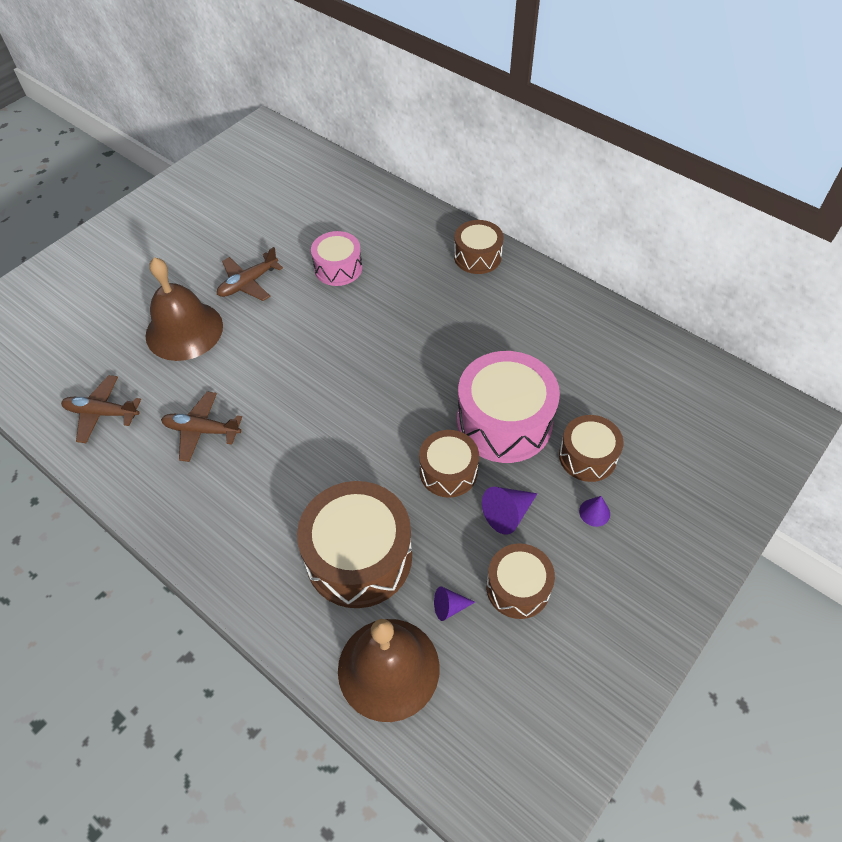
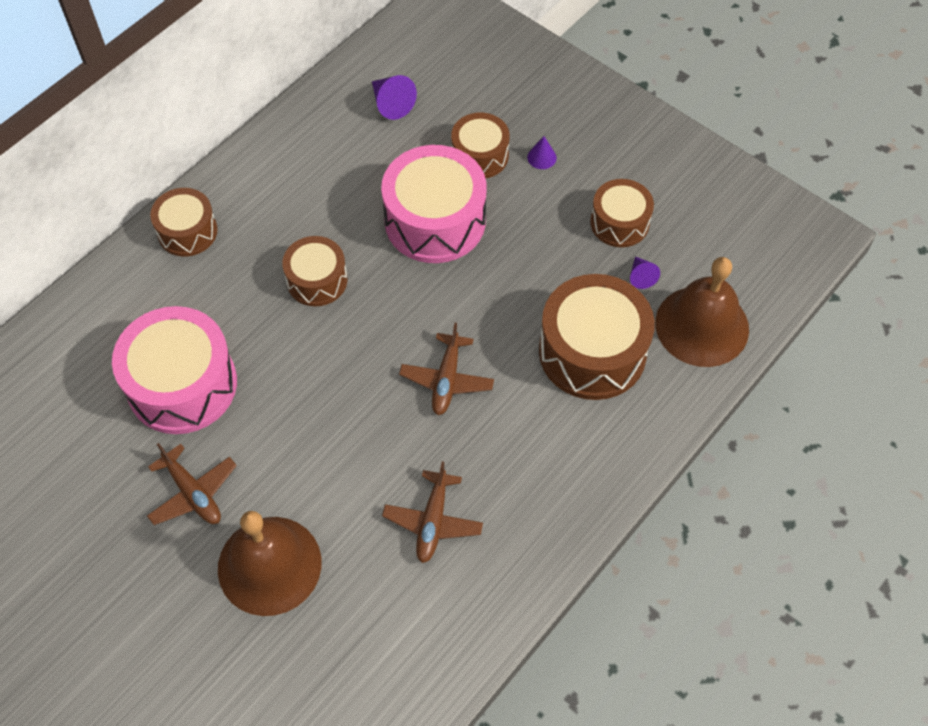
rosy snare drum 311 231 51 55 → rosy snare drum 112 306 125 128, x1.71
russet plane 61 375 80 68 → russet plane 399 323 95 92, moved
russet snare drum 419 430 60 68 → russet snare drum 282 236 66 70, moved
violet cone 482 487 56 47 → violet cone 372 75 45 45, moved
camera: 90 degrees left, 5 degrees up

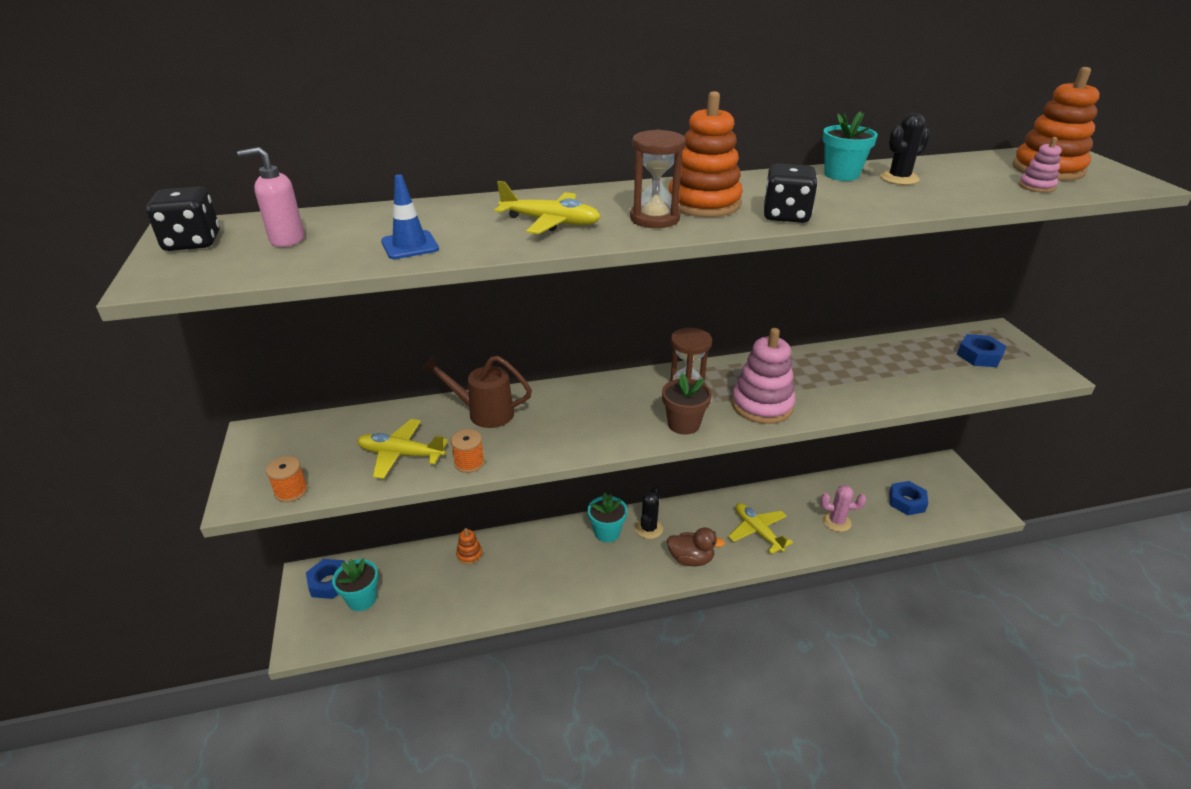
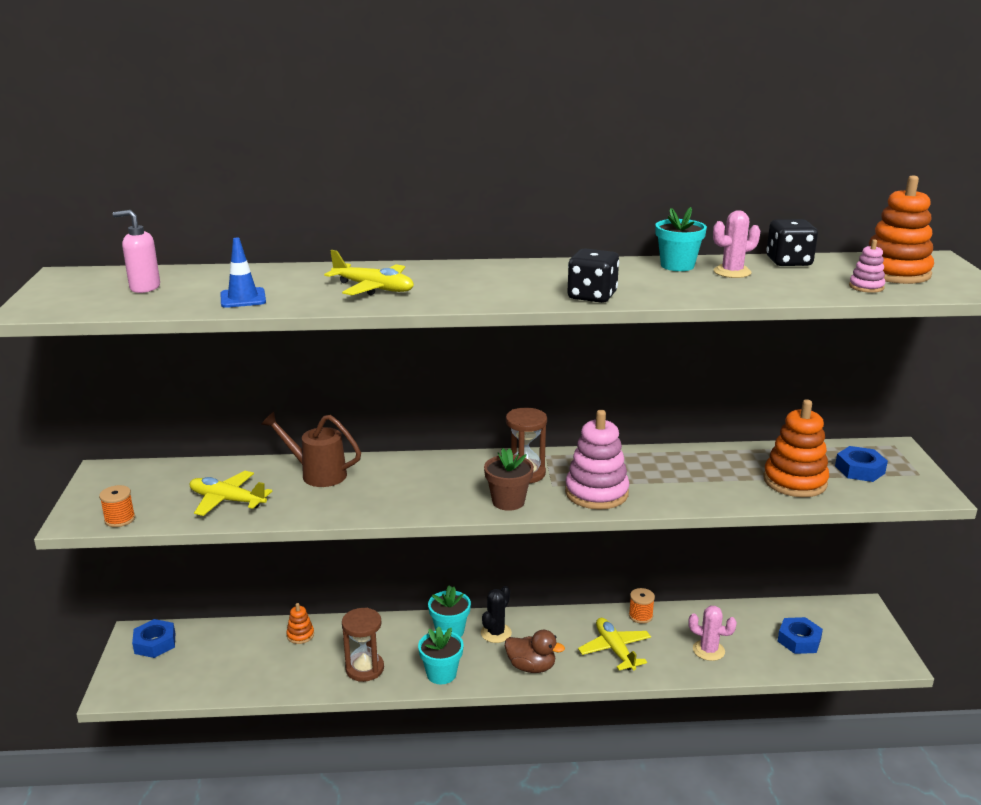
bright orange stacking toy 669 91 74 126 → bright orange stacking toy 763 399 66 98, moved
black saguaro cactus 880 113 50 72 → rosy saguaro cactus 713 210 47 68
russet sandglass 630 129 56 99 → russet sandglass 342 608 42 74, moved
black dice 146 186 73 65 → black dice 766 219 52 47, moved
bright orange spool 451 429 34 44 → bright orange spool 629 588 26 36, moved
aqua potted plant 332 558 46 53 → aqua potted plant 418 626 46 58, moved
camera: 10 degrees right, 10 degrees down

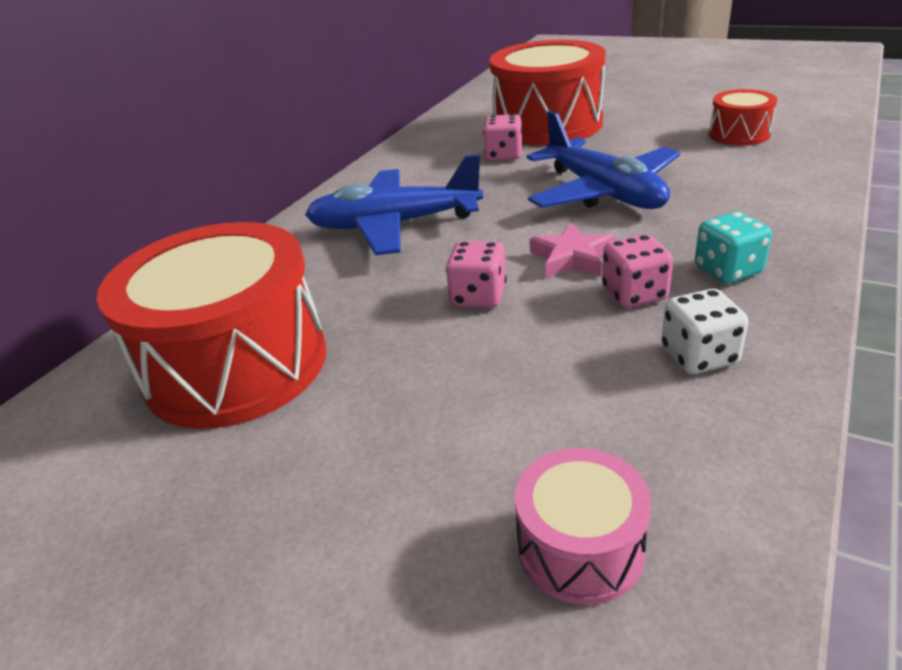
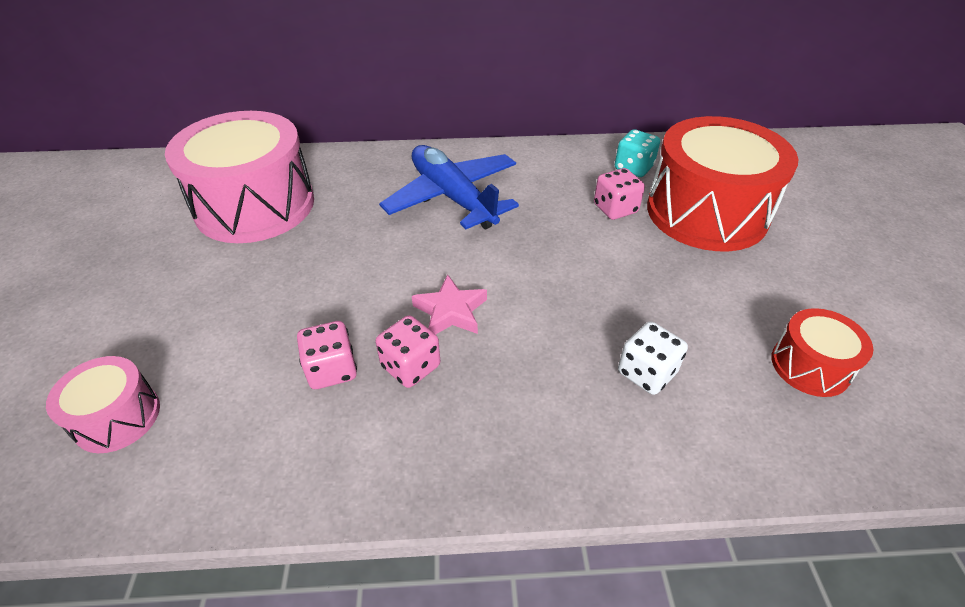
cobalt plane 527 111 153 98 → -
aqua dice 695 211 77 73 → aqua dice 615 129 45 48, moved
scarlet snare drum 97 222 229 207 → rosy snare drum 165 111 149 132
rosy dice 446 241 61 67 → rosy dice 297 321 60 68, moved
snow-white dice 661 289 88 85 → snow-white dice 618 322 70 73, moved
camera: 55 degrees right, 10 degrees up

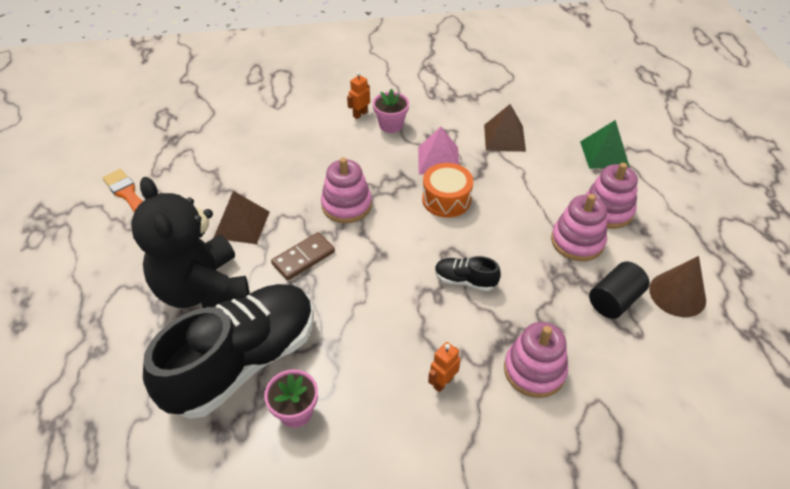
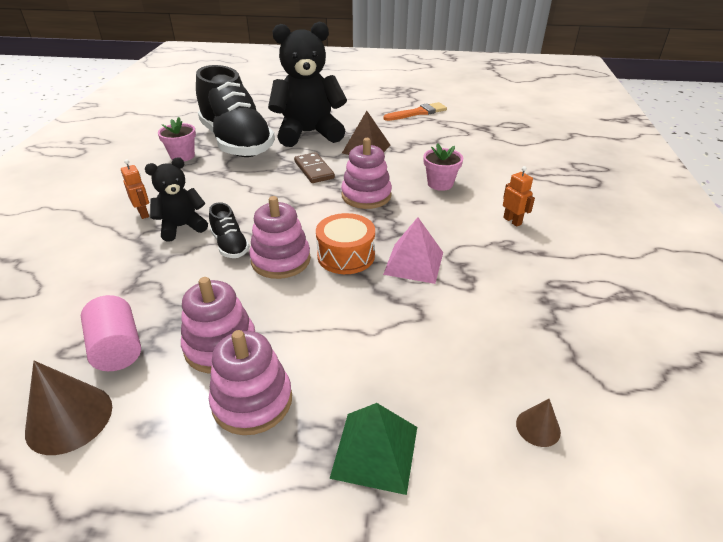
rosy potted plant 373 89 36 44 → rosy potted plant 424 143 39 48, moved
russet pyramid shape 484 104 42 48 → -
black shoe 435 256 66 35 → black shoe 209 202 41 56, 120 degrees clockwise
black cylinder shape 589 261 61 58 → rosy cylinder shape 81 295 60 76
rosy stacking toy 504 322 64 76 → rosy stacking toy 249 196 62 83, moved
- → black stuffed bear 145 157 63 85
- → russet cone 516 399 45 48
camera: 105 degrees right, 10 degrees down

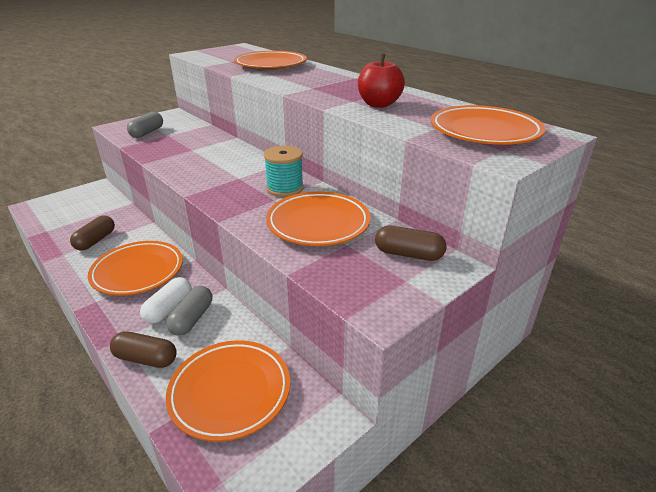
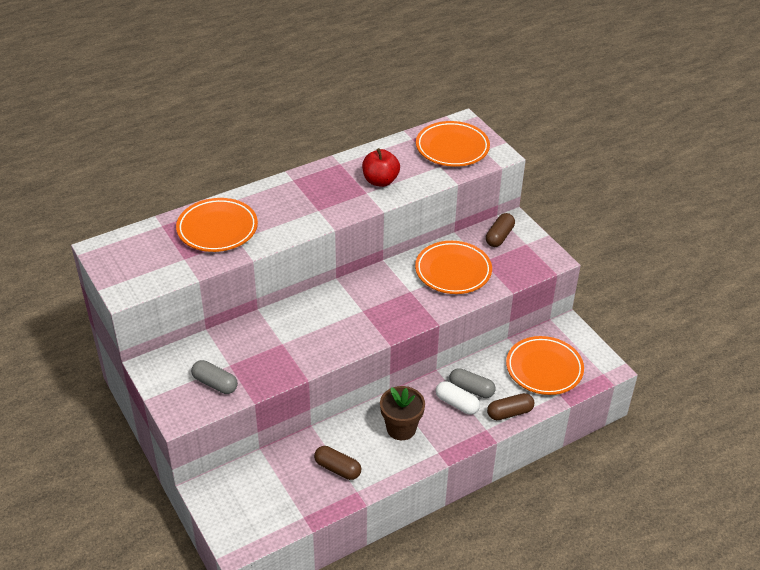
aqua spool 264 146 40 51 → -
bright orange plate 88 241 95 55 → russet potted plant 380 386 45 54
russet pill shape 110 331 67 37 → russet pill shape 487 393 47 27, 45 degrees clockwise
camera: 80 degrees left, 10 degrees up

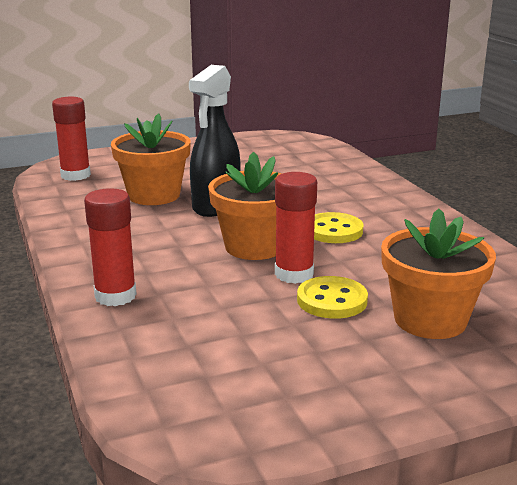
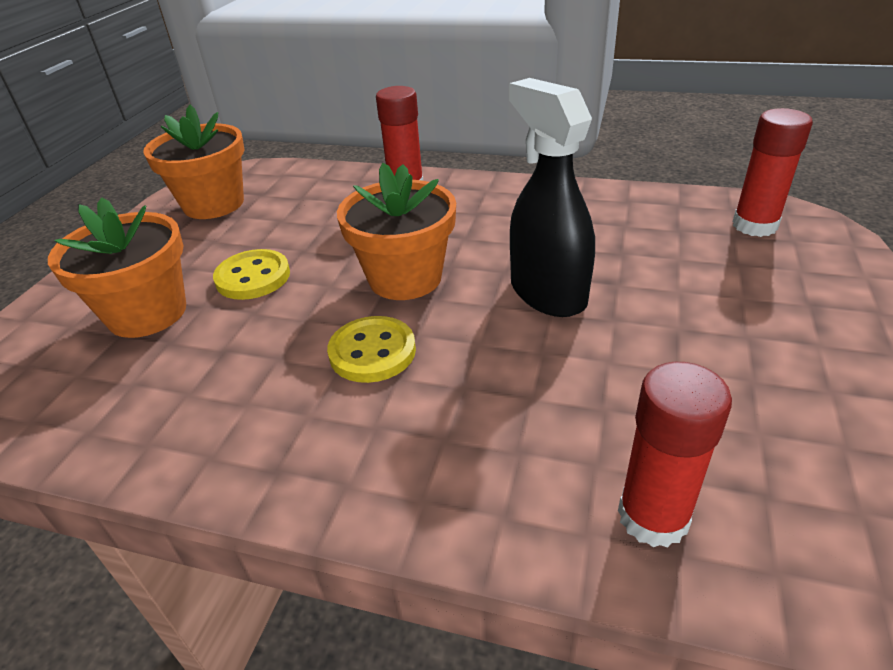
bright orange potted plant 111 113 80 92 → bright orange potted plant 143 105 102 114, moved
scarlet glue stick 275 172 42 112 → scarlet glue stick 618 362 114 186, moved
camera: 130 degrees right, 15 degrees up

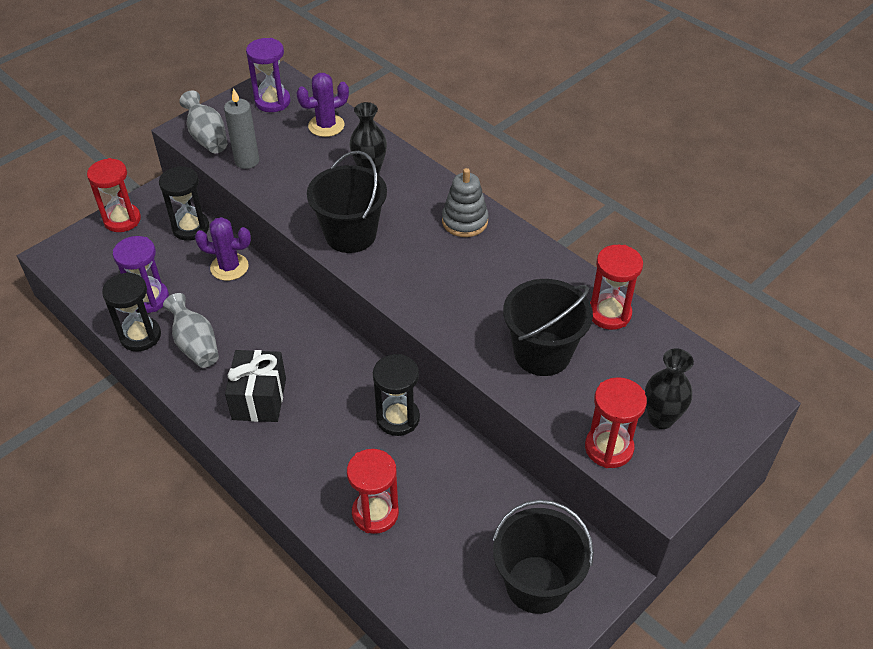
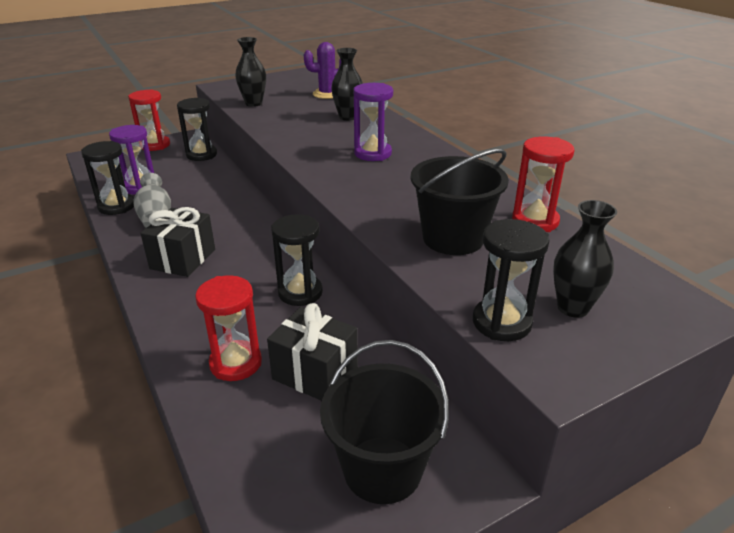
violet sandglass 246 38 44 74 → violet sandglass 353 83 40 78, moved
ash-grey wax candle 224 88 35 81 → black vase 235 37 31 70
ash-grey vase 179 90 48 63 → -
black bucket 307 151 80 102 → -
ash-grey stacking toy 442 168 46 69 → -
violet saguaro cactus 195 217 56 64 → -
scarlet sandglass 585 377 62 91 → black sandglass 473 219 77 122
- → black present 267 303 91 98
camera: 15 degrees right, 15 degrees down

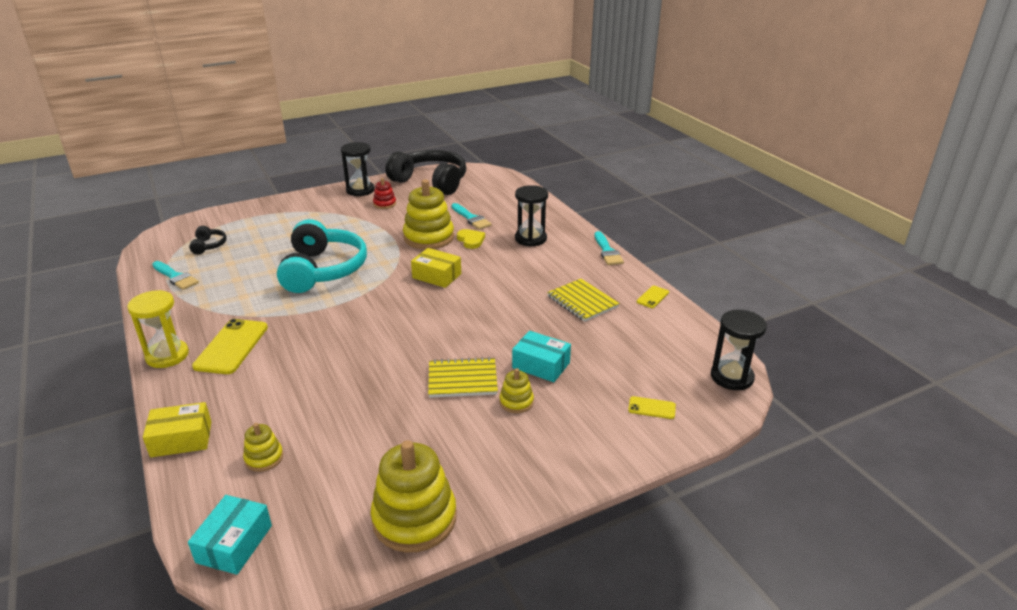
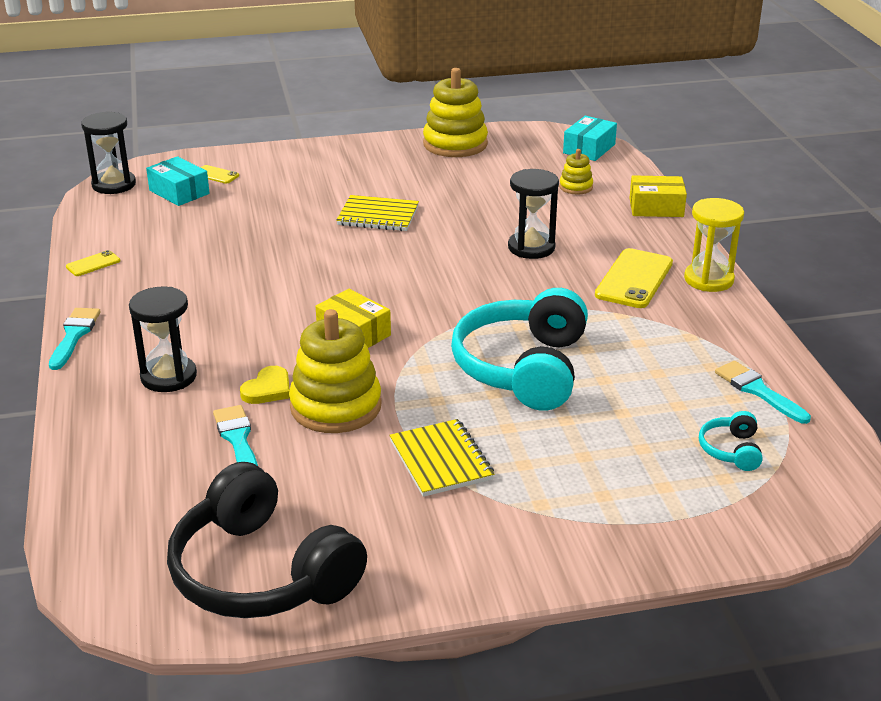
black sandglass 341 142 34 54 → black sandglass 508 169 51 90, moved
scarlet stacking toy 373 178 23 31 → -
black headphones 189 226 38 29 → aqua headphones 699 411 64 60
yellow heart shape 457 229 28 20 → yellow heart shape 240 366 50 38, 135 degrees counterclockwise
yellow exercise book 547 279 73 43 → yellow exercise book 389 419 105 78, moved
aqua package 512 331 59 51 → aqua package 146 156 64 50, moved
yellow stacking toy 499 368 35 45 → -
camera: 165 degrees left, 0 degrees up

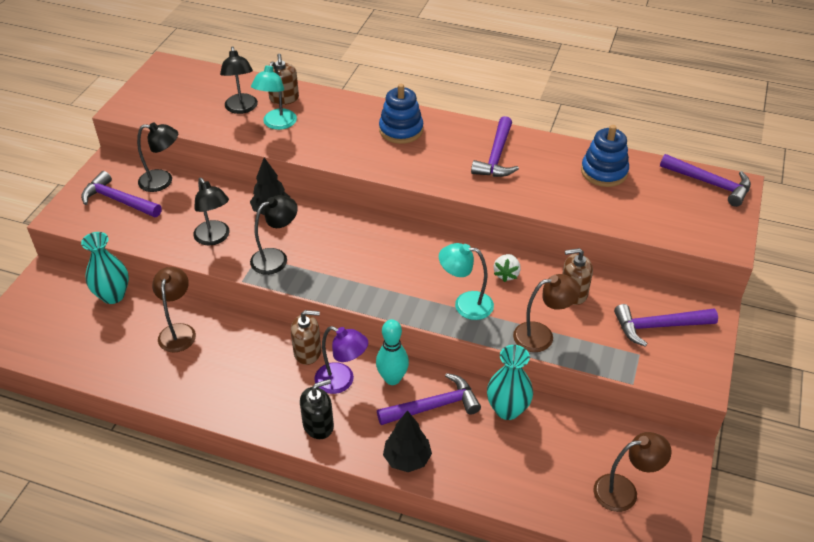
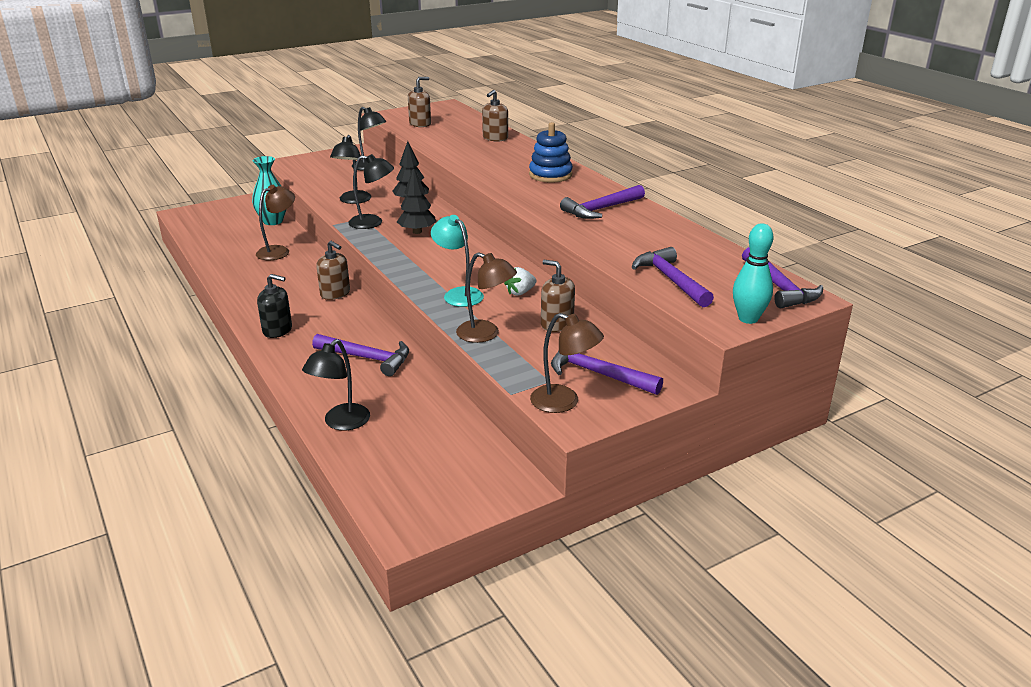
black lamp 220 46 38 68 → black lamp 302 339 68 92, moved
aqua lamp 251 62 46 68 → -
cobalt stacking toy 581 125 48 62 → -
violet claw hammer 81 171 81 46 → violet claw hammer 632 247 82 60, moved
aqua skittle 376 319 33 66 → aqua skittle 733 223 40 101, moved
violet lamp 314 326 54 68 → -
aqua vase 487 345 46 75 → -
black toy tree 383 411 49 61 → black toy tree 397 167 39 67, moved
russet lamp 593 432 79 80 → russet lamp 530 313 74 100, moved
- → russet soap pump 408 77 23 50
camera: 40 degrees right, 15 degrees down

